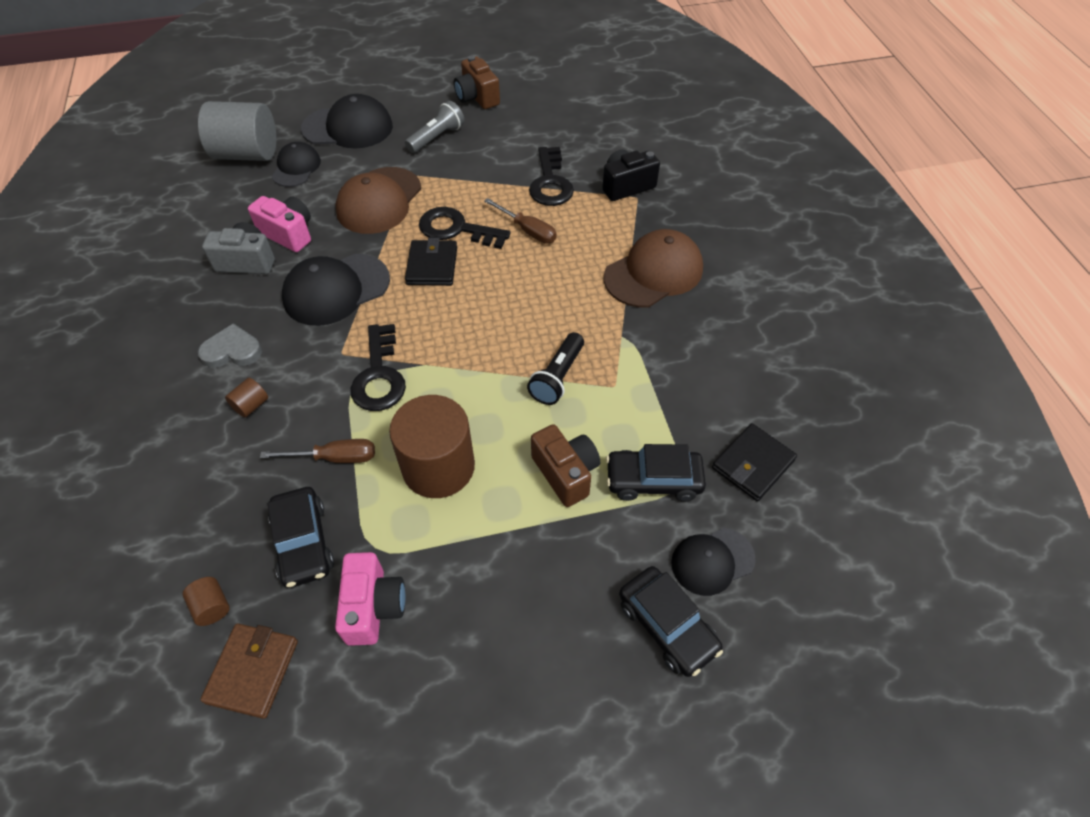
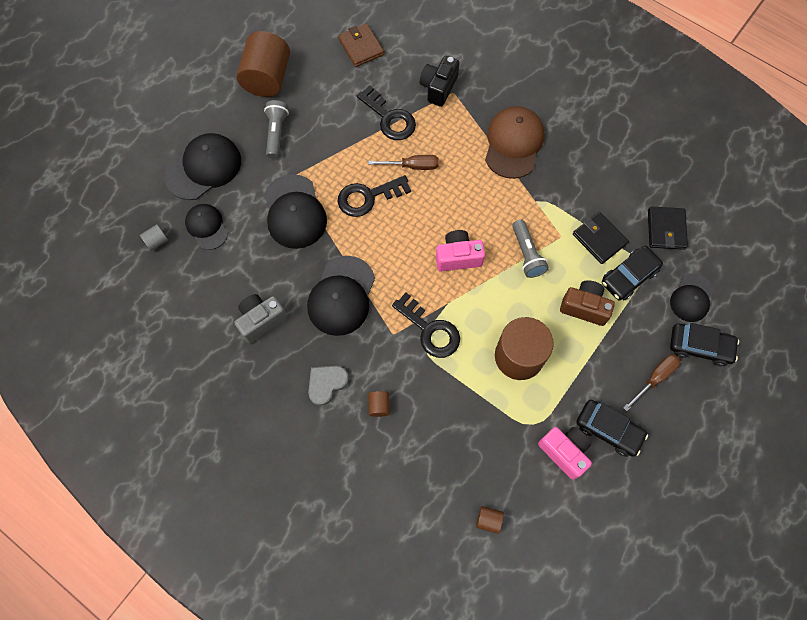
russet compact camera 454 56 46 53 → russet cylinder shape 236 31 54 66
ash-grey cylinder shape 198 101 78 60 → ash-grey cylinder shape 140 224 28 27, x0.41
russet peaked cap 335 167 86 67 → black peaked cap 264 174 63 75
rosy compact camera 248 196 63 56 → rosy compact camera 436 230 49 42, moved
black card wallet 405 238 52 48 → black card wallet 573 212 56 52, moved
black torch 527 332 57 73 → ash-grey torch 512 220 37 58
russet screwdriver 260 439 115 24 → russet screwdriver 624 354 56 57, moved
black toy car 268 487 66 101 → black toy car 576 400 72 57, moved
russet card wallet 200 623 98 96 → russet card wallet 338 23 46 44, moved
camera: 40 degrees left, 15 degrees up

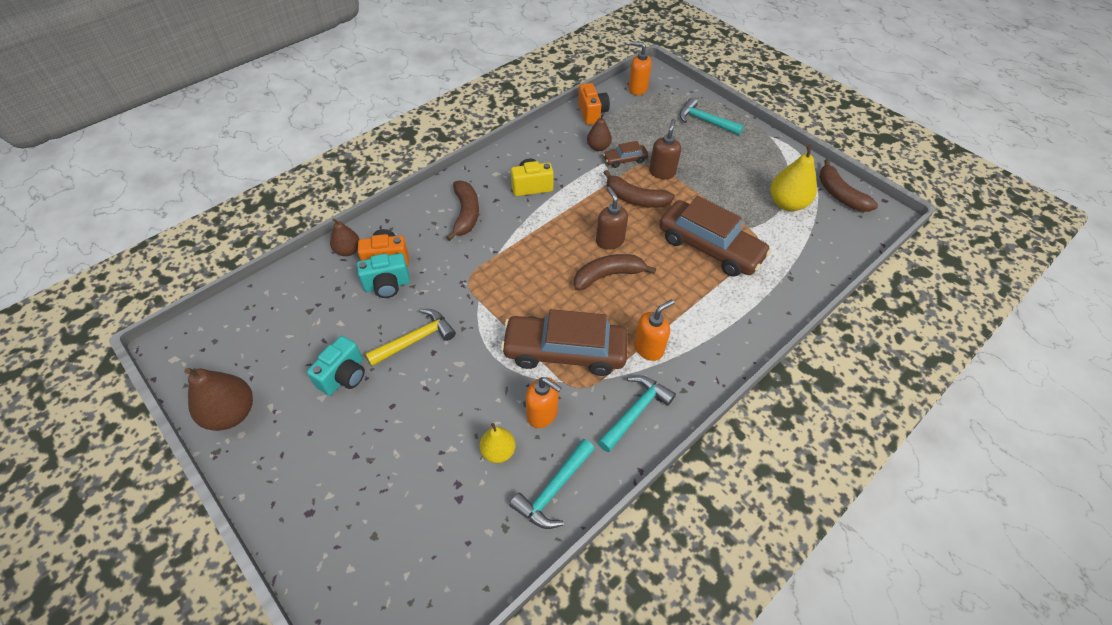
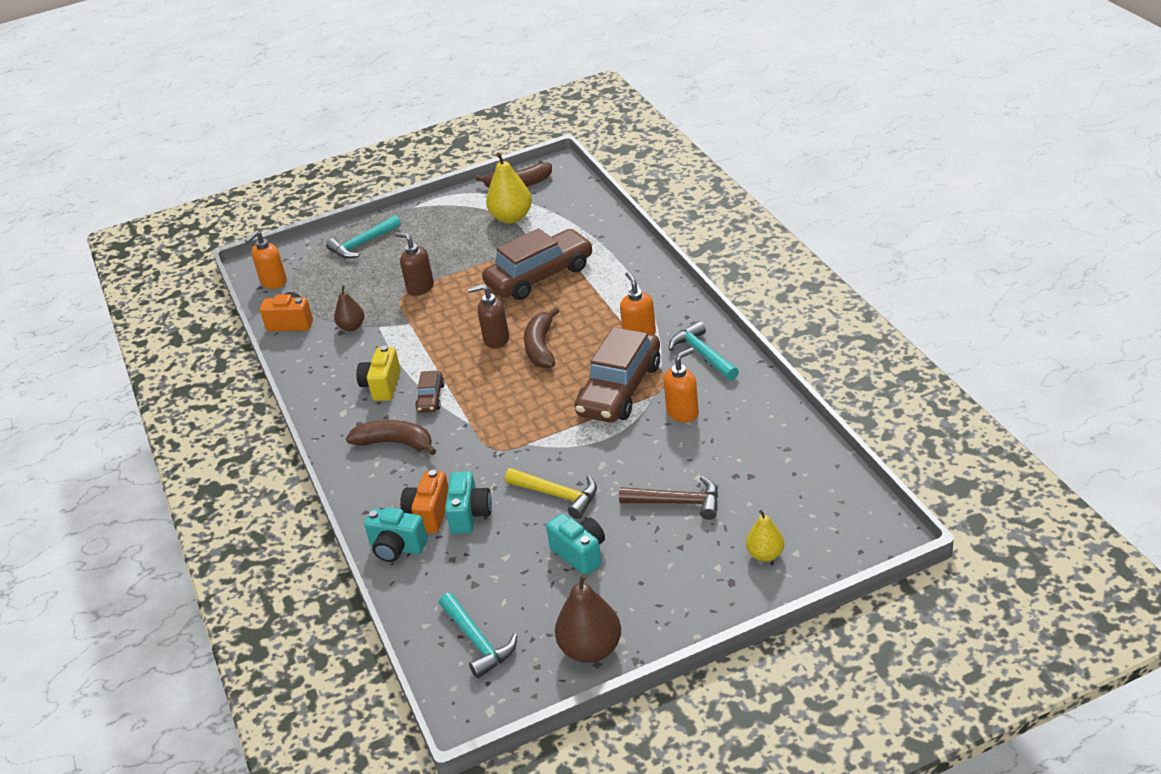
russet toy car 603 141 45 27 → russet toy car 415 371 30 42, moved
russet banana fruit 603 170 72 38 → -
russet pear fruit 330 218 30 38 → aqua compact camera 364 507 64 55
yellow claw hammer 365 309 91 57 → yellow claw hammer 505 468 92 51, 135 degrees clockwise
yellow pear fruit 480 423 36 40 → yellow pear fruit 746 510 38 52, moved
aqua claw hammer 509 439 85 90 → aqua claw hammer 439 593 78 85, moved
- → russet claw hammer 619 476 99 44
camera: 65 degrees left, 15 degrees down

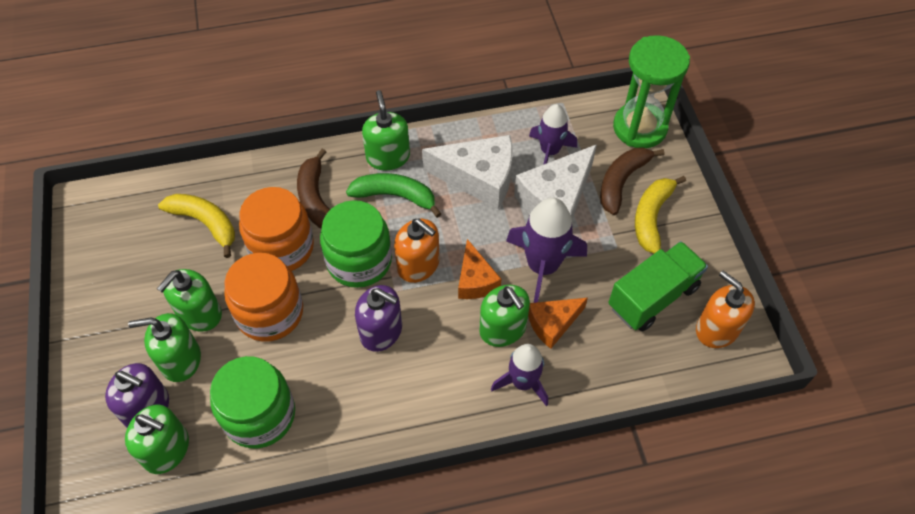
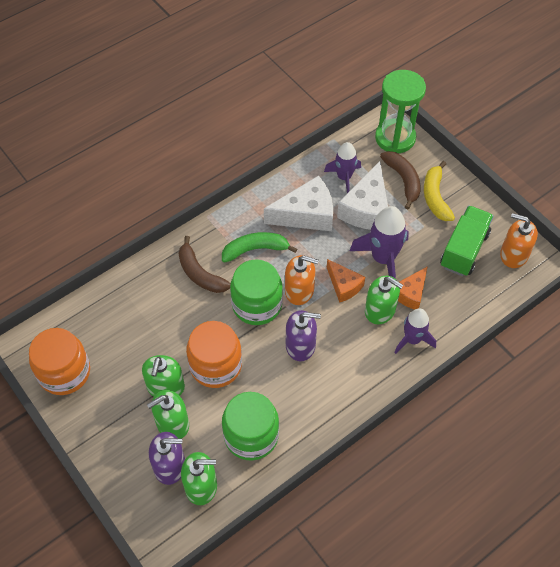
green soap pump 362 90 48 80 → -
russet banana fruit 600 147 65 68 → russet banana fruit 380 151 41 58, 150 degrees clockwise
bright orange jam jar 239 187 75 84 → bright orange jam jar 29 328 61 67, moved
yellow banana fruit 158 194 77 64 → -
camera: 25 degrees left, 0 degrees up

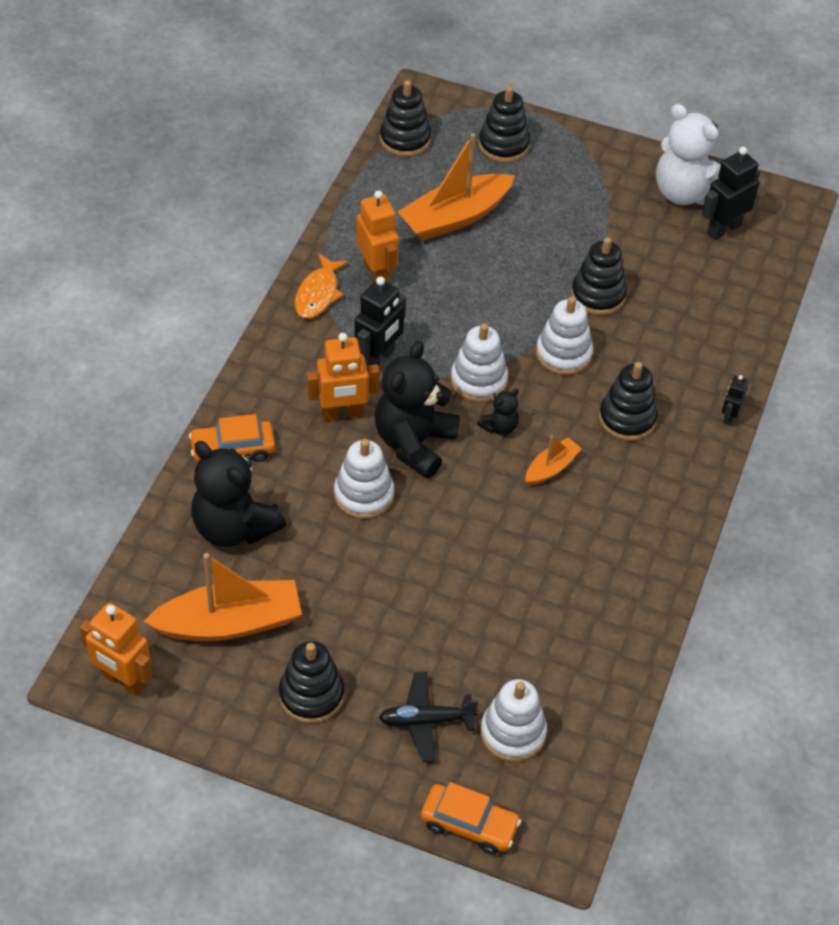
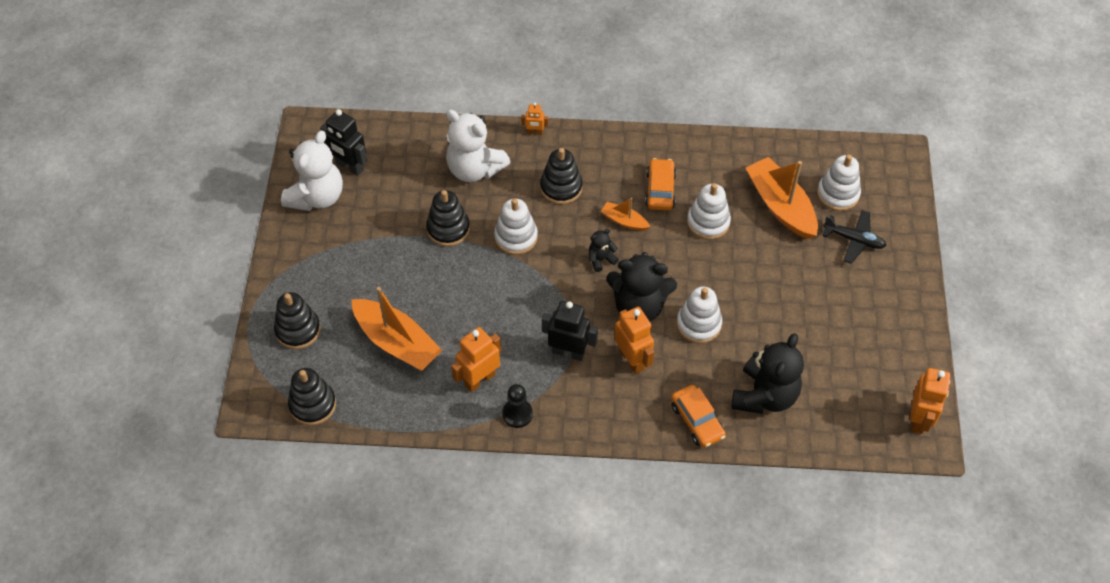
bright orange fish figure 295 254 54 64 → black chess pawn 502 384 31 44
snow-white stacking toy 451 323 57 79 → snow-white stacking toy 687 183 44 57, moved
black robot figure 722 375 26 50 → bright orange robot figure 521 102 27 33
black stuffed bear 477 388 42 47 → black stuffed bear 589 229 30 43, 60 degrees counterclockwise
bright orange toy boat 143 553 159 88 → bright orange toy boat 746 157 72 82, moved
black stacking toy 279 641 65 82 → -
black plane 379 672 100 90 → black plane 822 210 65 54, 45 degrees counterclockwise
bright orange toy car 421 782 100 73 → bright orange toy car 645 158 32 52, moved
- → snow-white stuffed bear 446 110 65 72
camera: 105 degrees left, 5 degrees up

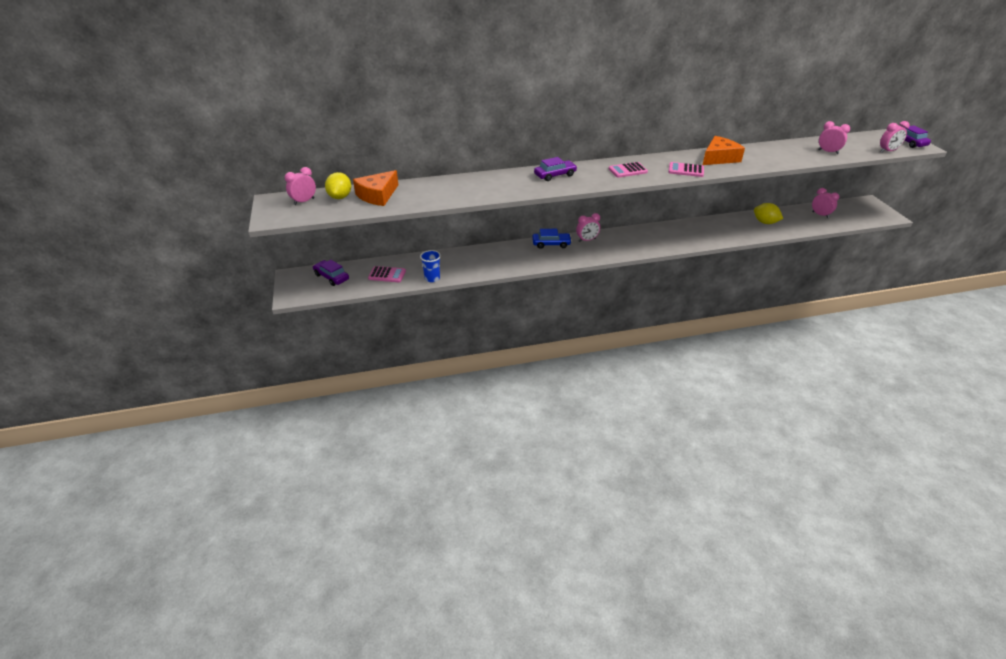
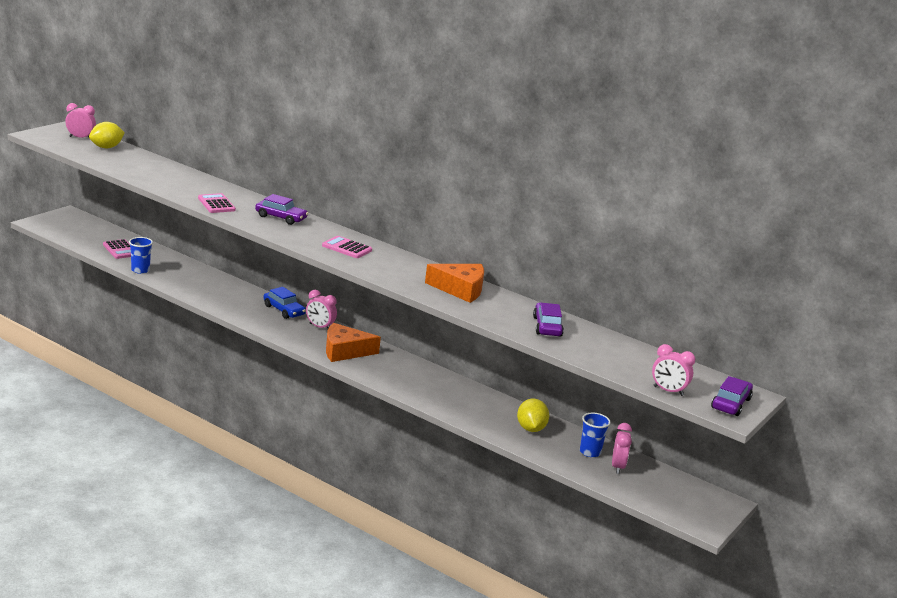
rosy alarm clock 818 121 32 33 → -
rosy pocket calculator 668 162 36 15 → rosy pocket calculator 198 193 38 20, moved
bright orange piece of cheese 353 170 45 36 → bright orange piece of cheese 326 323 55 39, moved
violet toy car 313 260 36 26 → violet toy car 533 303 31 34, moved
- → cobalt tumbler 580 412 31 45
camera: 45 degrees right, 15 degrees down

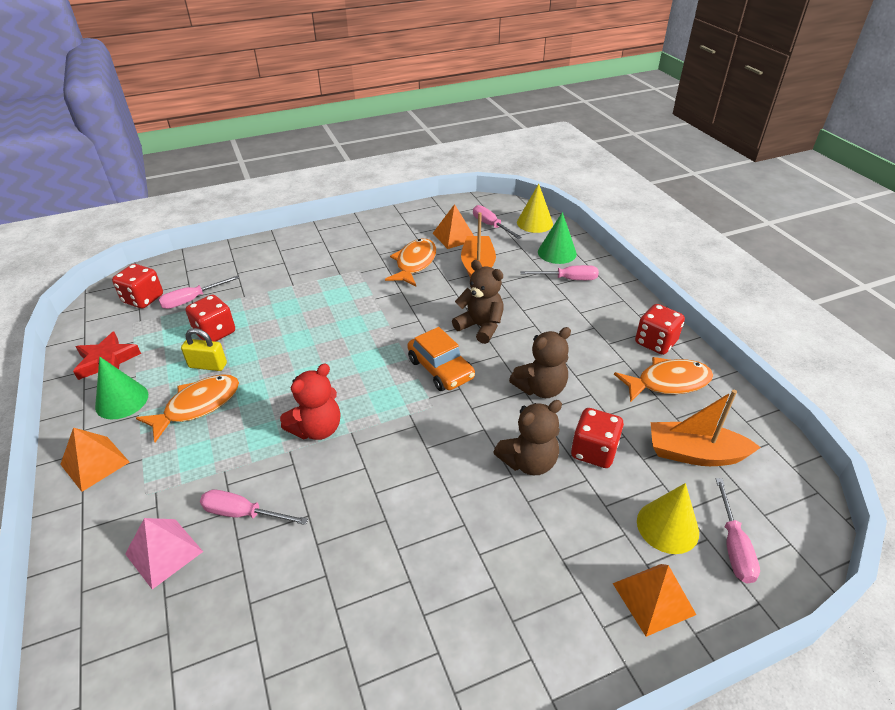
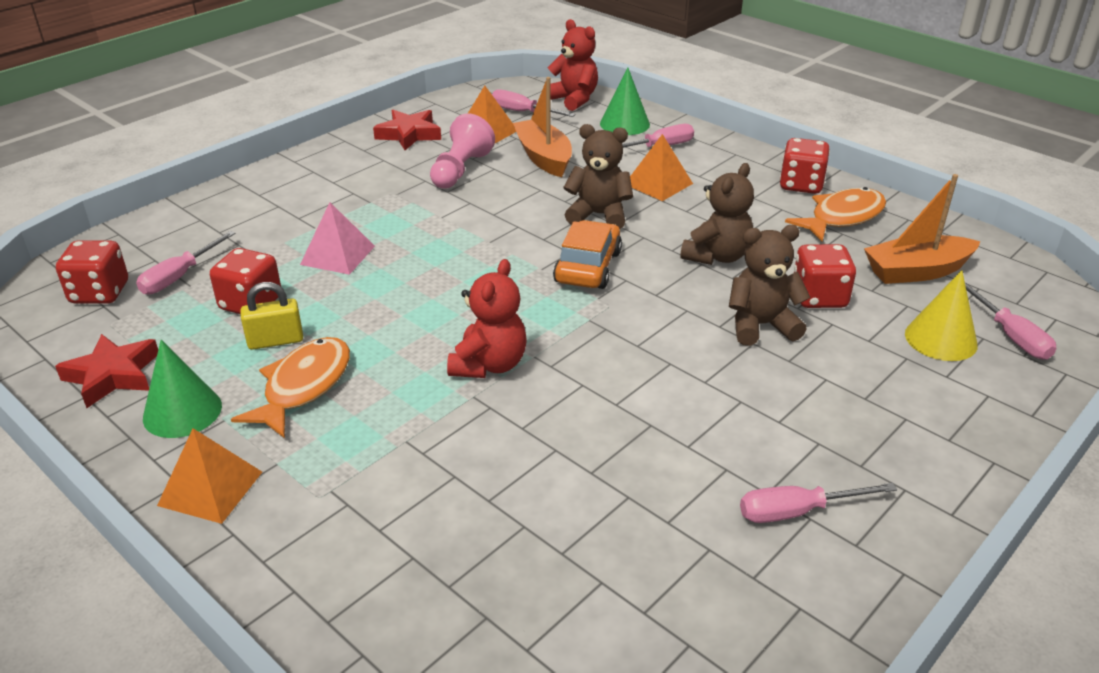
yellow cone 517 184 36 49 → scarlet stuffed bear 548 19 50 92
bright orange fish figure 385 239 51 47 → rosy chess pawn 430 113 65 76
bright orange toy car 407 327 68 64 → bright orange toy car 553 220 69 69, 105 degrees counterclockwise
russet stuffed bear 493 400 69 75 → russet stuffed bear 729 225 82 121, 135 degrees counterclockwise
rosy screwdriver 200 489 108 36 → rosy screwdriver 740 483 157 40, moved
rosy pyramid shape 125 518 78 71 → rosy pyramid shape 300 202 75 73, moved
bright orange pyramid shape 613 564 83 73 → bright orange pyramid shape 630 134 63 67, moved
- → scarlet star shape 373 110 68 40
camera: 25 degrees left, 5 degrees down

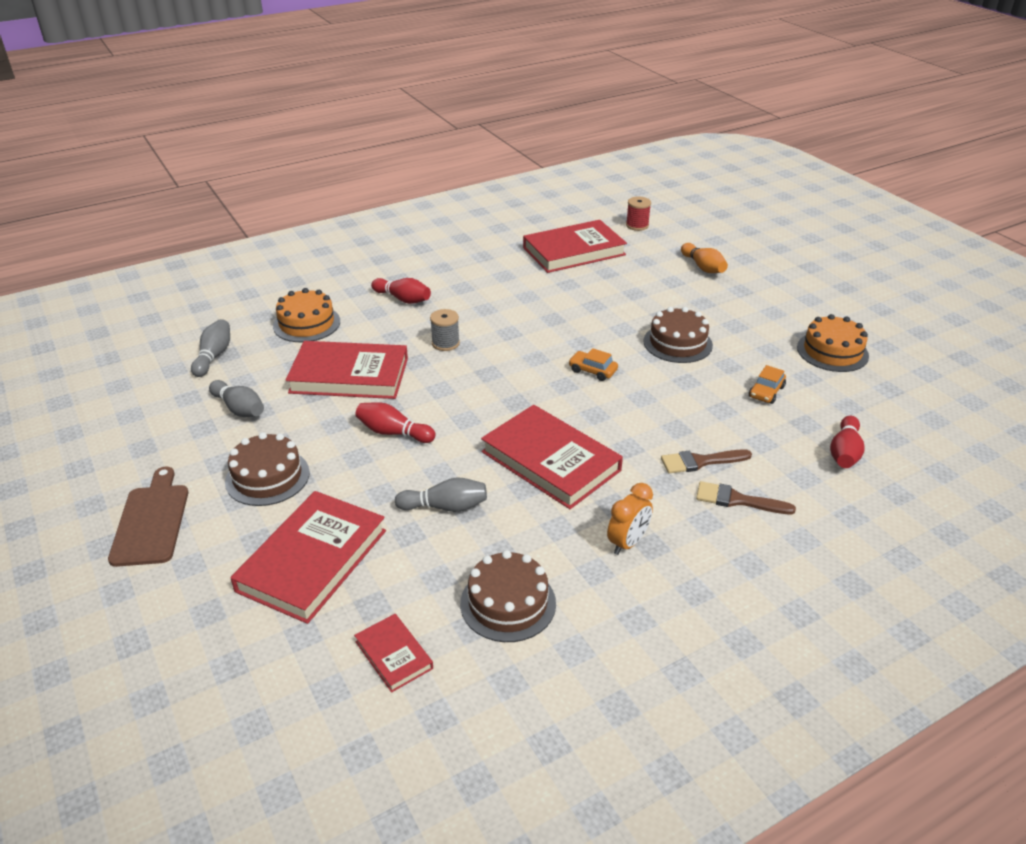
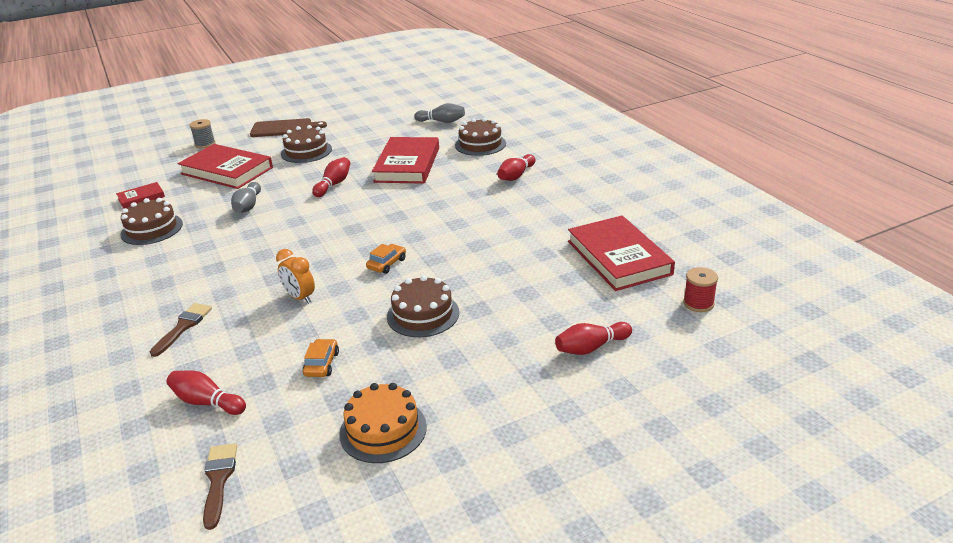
bright orange skittle 681 243 47 30 → scarlet skittle 555 322 77 33
bright orange gateau 273 288 67 54 → russet gateau 455 118 51 38
ash-grey spool 430 309 30 42 → ash-grey spool 190 119 26 30, moved
bright orange toy car 749 365 37 39 → bright orange toy car 303 339 36 38, 60 degrees clockwise
ash-grey skittle 209 380 55 37 → -
scarlet hardback 481 405 142 104 → -
russet brush 661 449 91 24 → russet brush 203 443 34 87, moved
bright orange alarm clock 607 483 46 72 → bright orange alarm clock 276 249 39 55, moved
camera: 95 degrees right, 5 degrees down

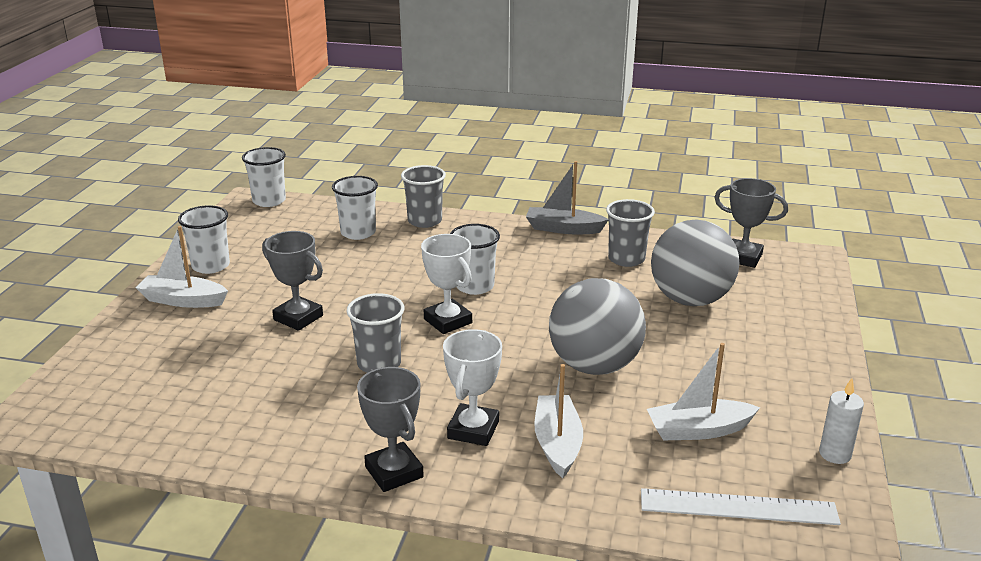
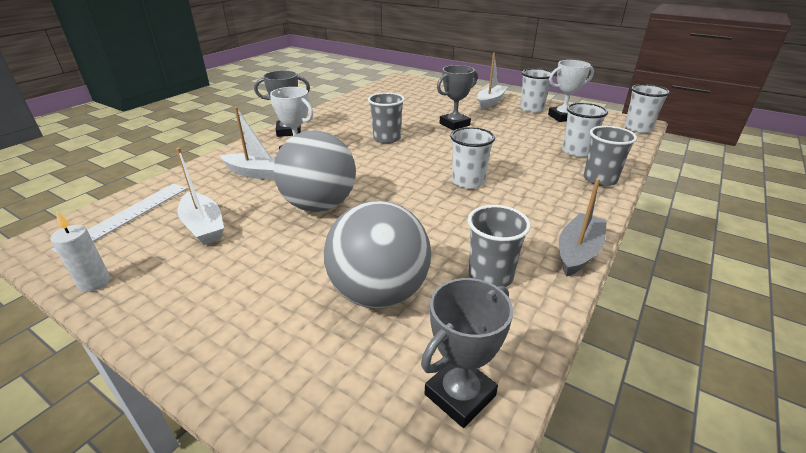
snow-white award cup 421 234 51 100 → snow-white award cup 548 60 46 62, moved
snow-white toy boat 647 343 113 97 → snow-white toy boat 176 148 48 97, 135 degrees clockwise
camera: 110 degrees right, 5 degrees up

